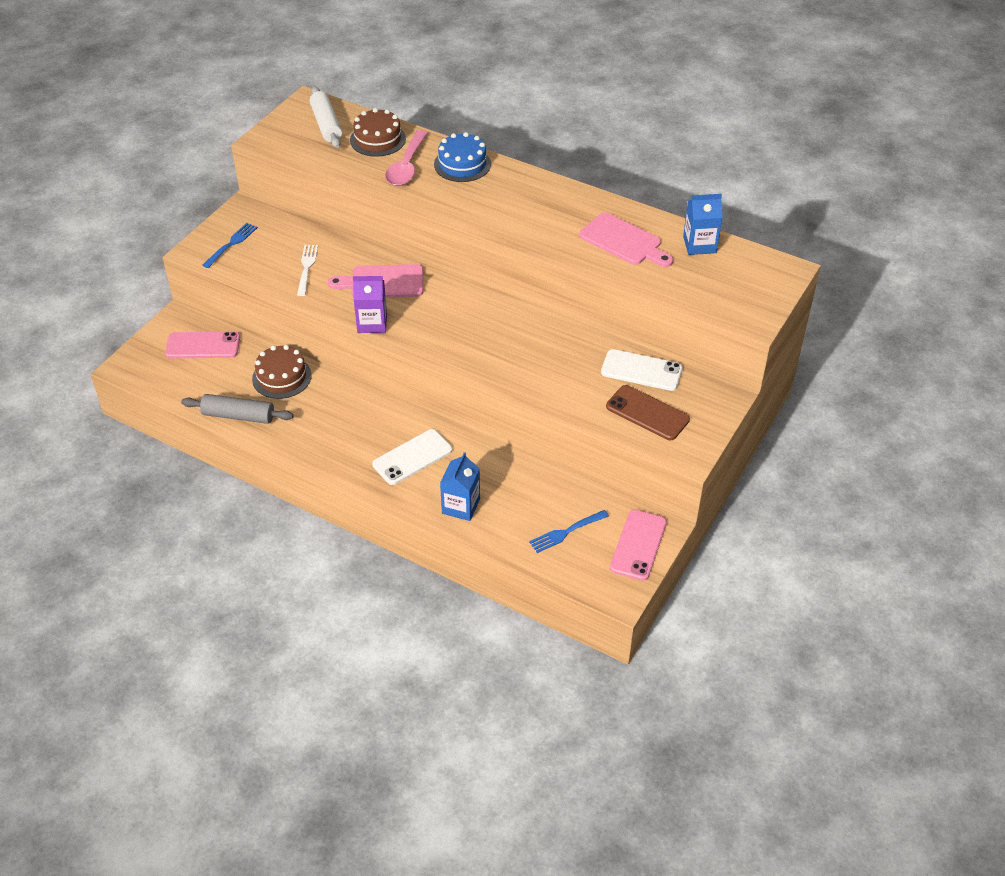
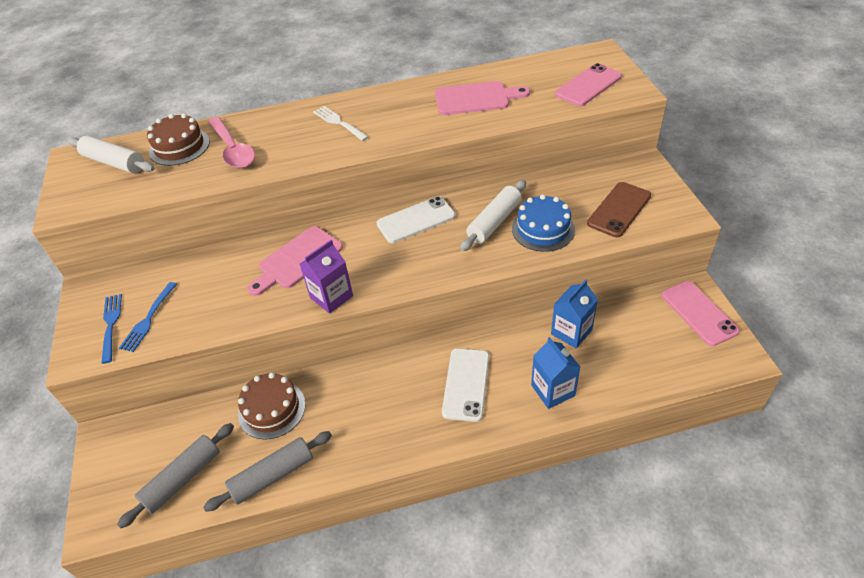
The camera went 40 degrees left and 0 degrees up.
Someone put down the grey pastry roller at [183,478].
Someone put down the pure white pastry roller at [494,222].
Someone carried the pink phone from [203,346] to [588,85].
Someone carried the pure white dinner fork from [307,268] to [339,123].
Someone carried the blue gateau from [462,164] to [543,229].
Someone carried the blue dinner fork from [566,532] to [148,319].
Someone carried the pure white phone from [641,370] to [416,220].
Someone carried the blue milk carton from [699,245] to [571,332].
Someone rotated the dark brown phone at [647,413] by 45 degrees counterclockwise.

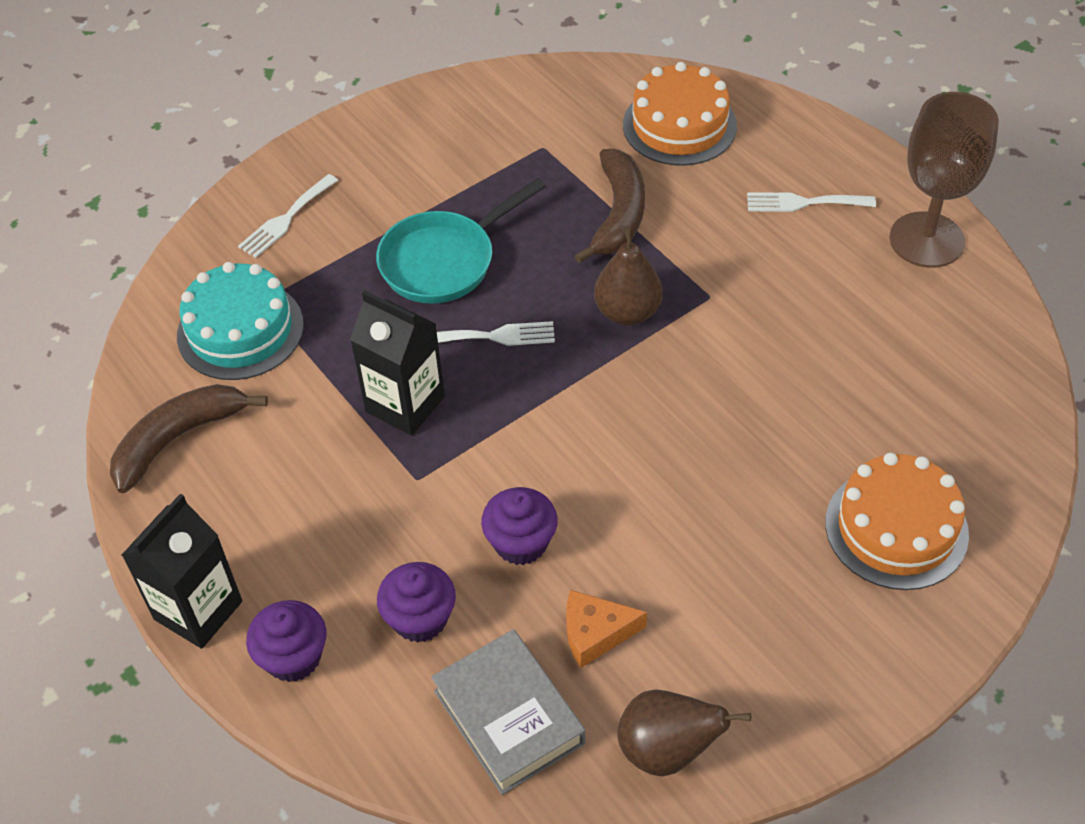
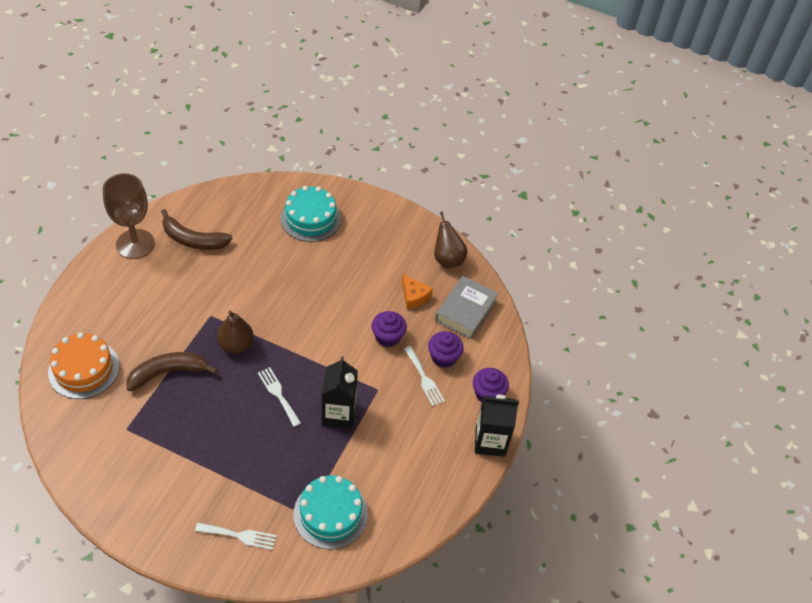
The camera went 125 degrees left and 0 degrees up.
Someone took away the turquoise pan at [444,261].
Someone carried the dark brown toy banana from [178,439] to [193,239].
Someone carried the pure white dinner fork from [804,203] to [424,378].
Someone repainted the bright orange gateau at [896,528], which became the turquoise gateau at [310,218].

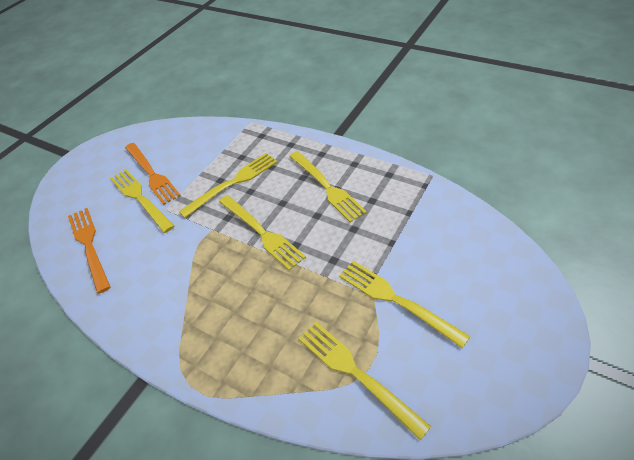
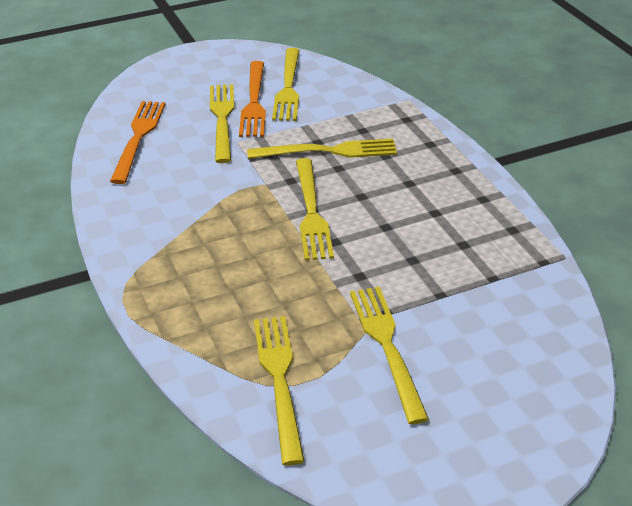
The camera went 30 degrees right and 10 degrees down.
Someone carried the yellow dinner fork from [327,187] to [288,87].

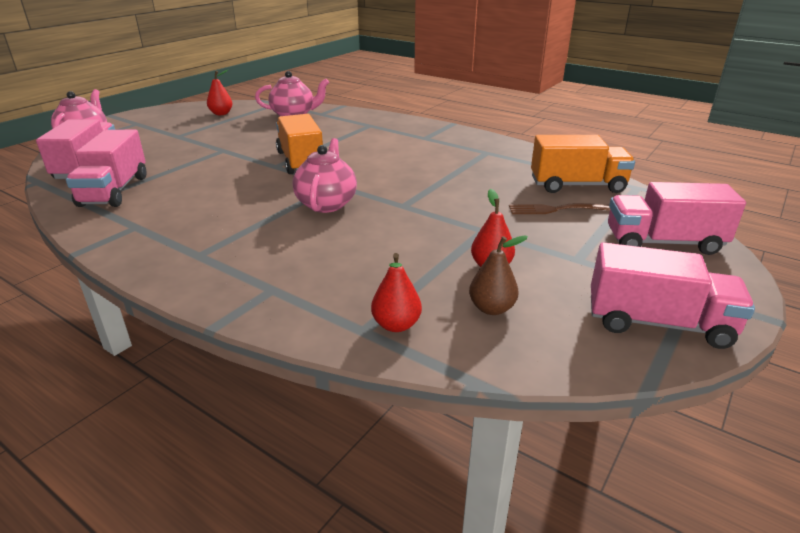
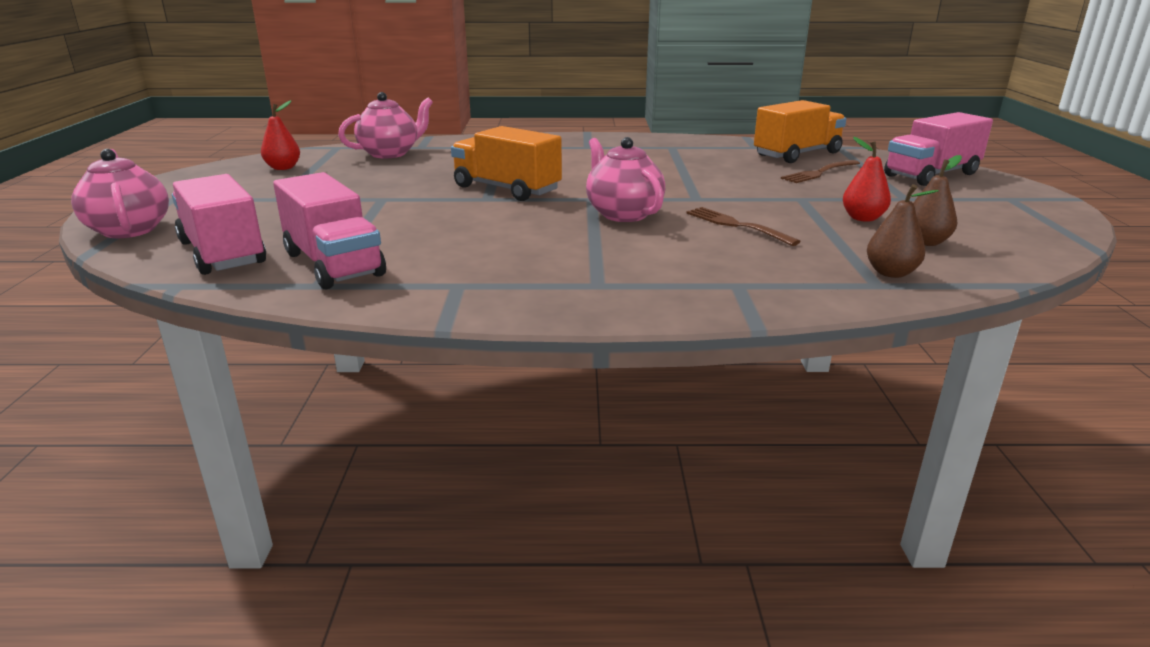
The camera went 35 degrees left and 5 degrees down.
Someone took away the pink truck at [658,323].
Someone put down the dark brown dinner fork at [737,225].
Someone repainted the red pear at [396,325], which became the dark brown pear at [891,273].

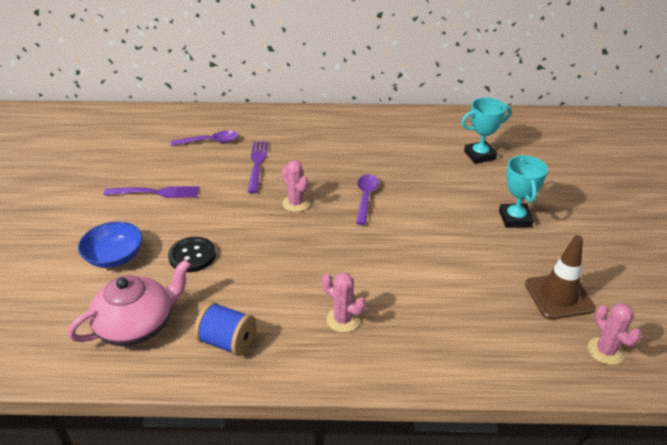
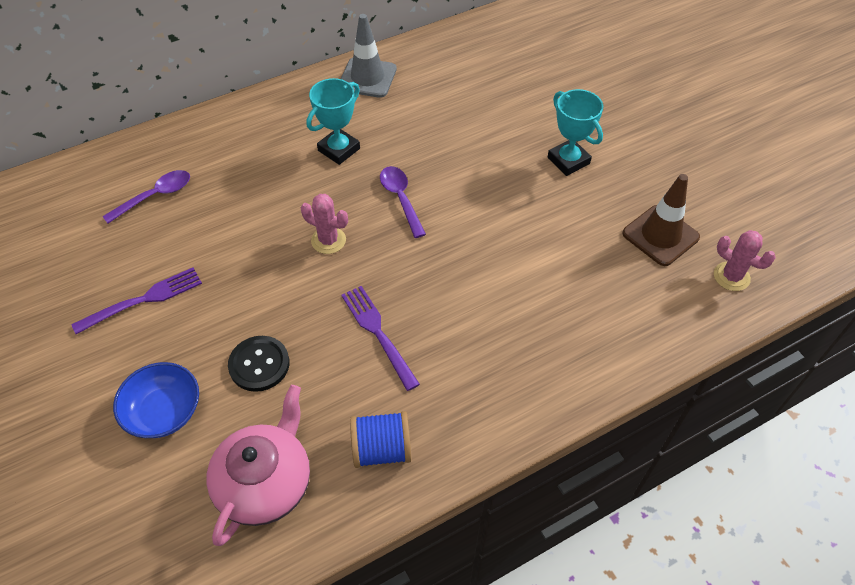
The camera went 30 degrees left and 15 degrees up.
Someone took away the pink cactus at [343,320].
Someone put down the grey road cone at [367,78].
Someone carried the royal purple dinner fork from [257,164] to [378,333].
Someone carried the turquoise trophy from [479,155] to [339,149].

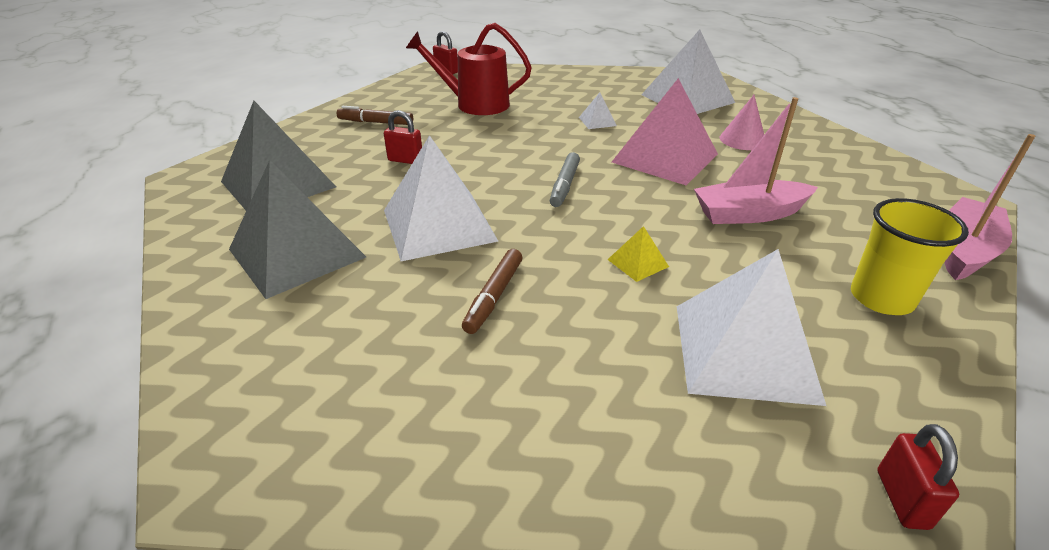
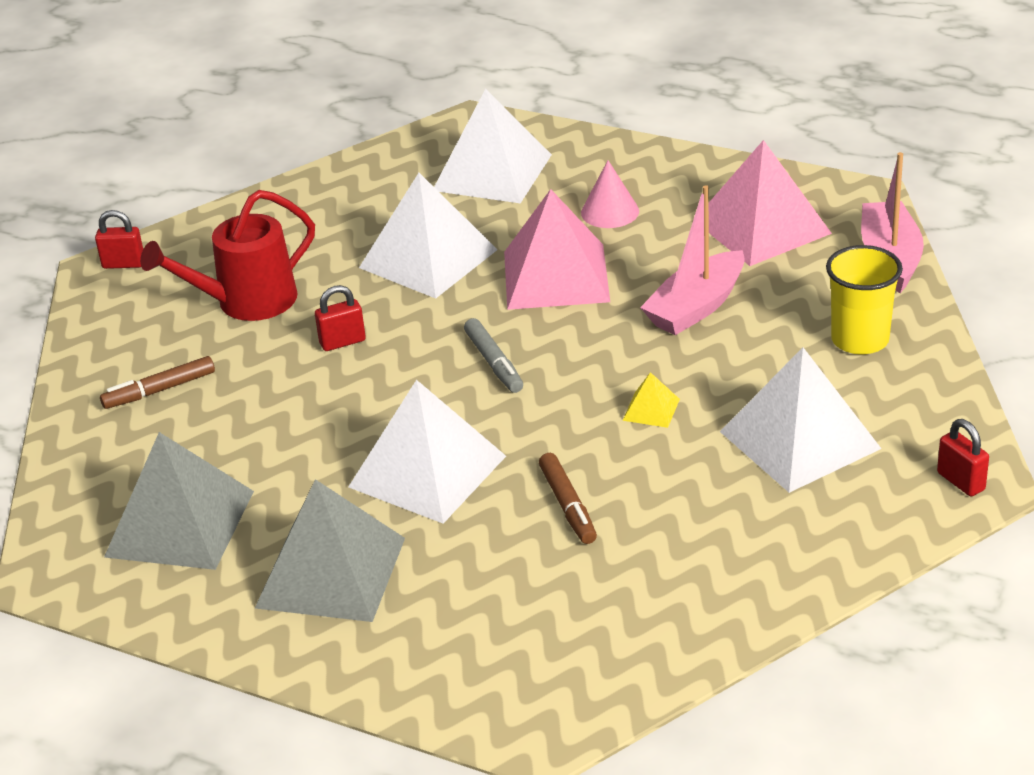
The camera went 35 degrees left and 0 degrees up.
Someone put down the pink pyramid shape at [762,226].
Someone carried the red lock from [405,160] to [342,342].
Someone scaled the pure white pyramid shape at [597,121] by 2.38.

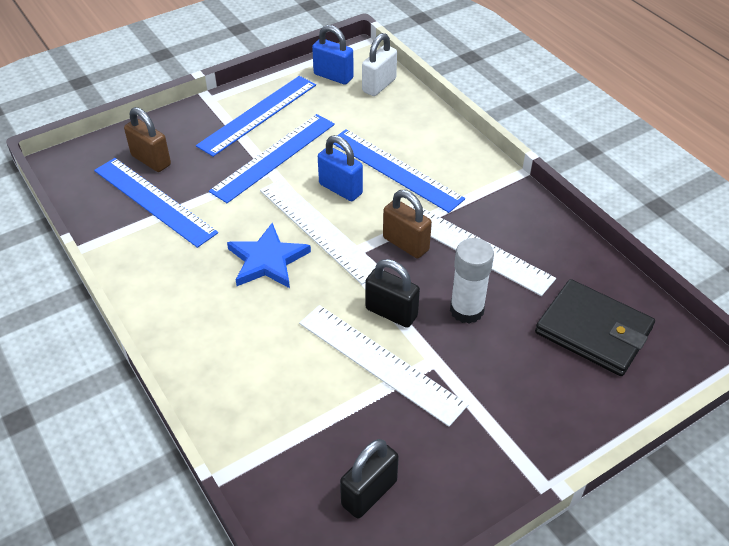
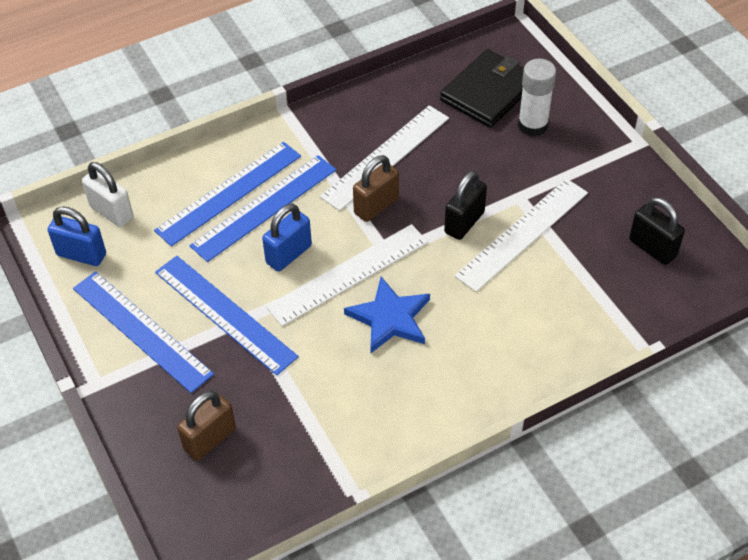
The camera went 85 degrees left and 5 degrees up.
Someone carried the blue straightedge from [154,201] to [229,192].
Someone carried the pure white stick of glue from [466,310] to [532,125].
Someone rotated the blue lock at [333,76] by 75 degrees clockwise.

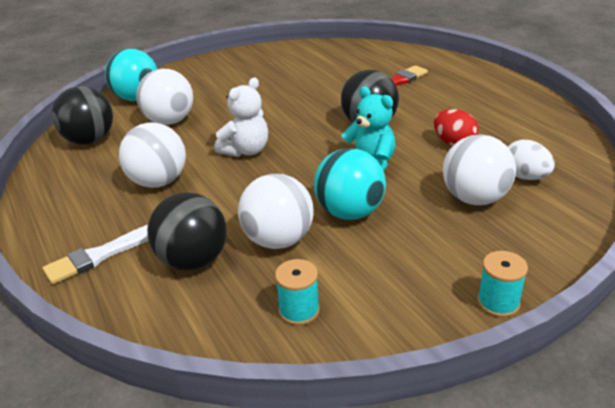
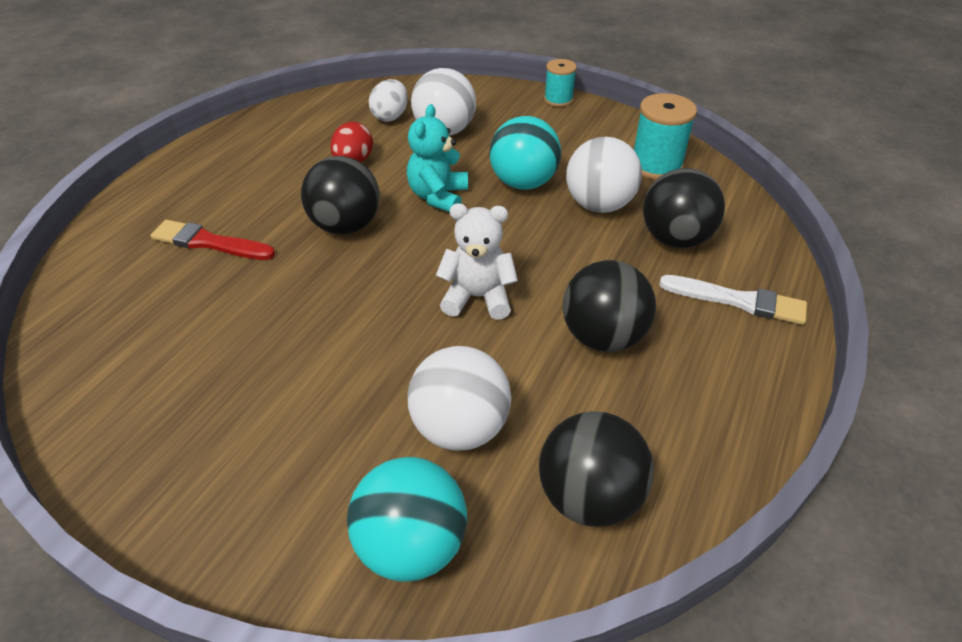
The camera went 125 degrees left and 10 degrees up.
Someone repainted the pure white play ball at [158,182], which became the black play ball at [603,337].
Someone scaled the turquoise reel of thread at [299,310] by 1.58.

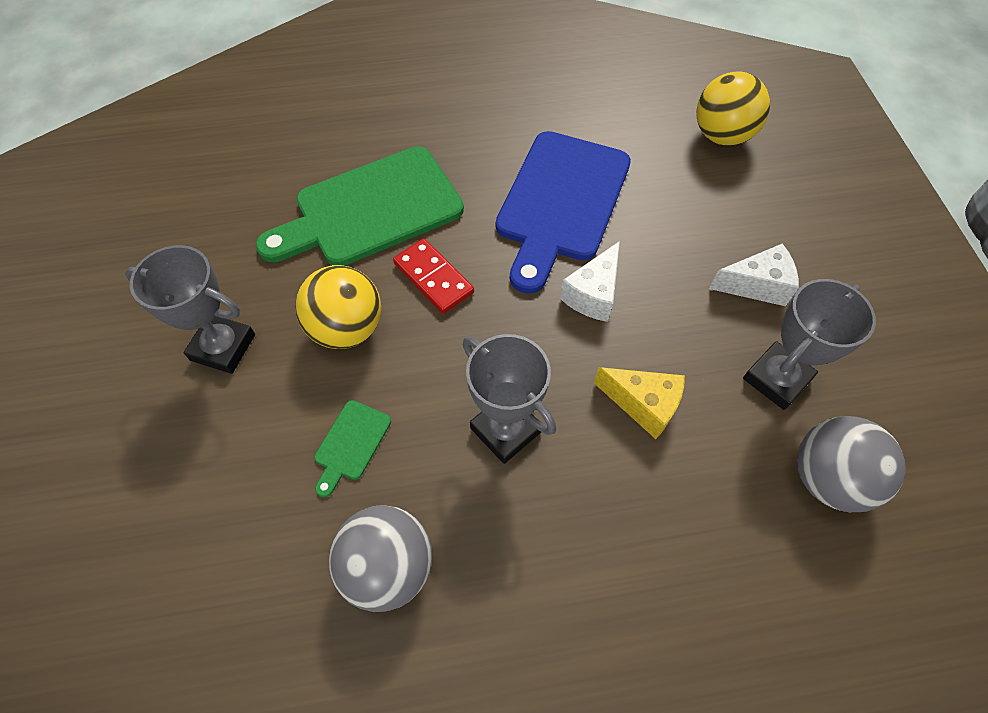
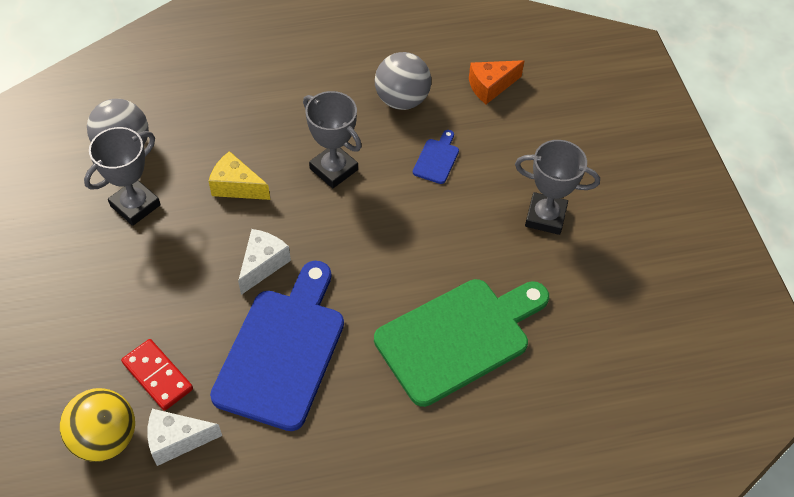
The camera went 175 degrees right and 5 degrees down.
Someone took away the yellow play ball at [347,328].
Someone put down the bright orange cheese wedge at [490,86].
Someone carried the red domino from [433,278] to [157,376].
Someone carried the pure white cheese wedge from [756,285] to [177,440].
Someone repainted the green cutting board at [351,444], which became the blue cutting board at [437,159].

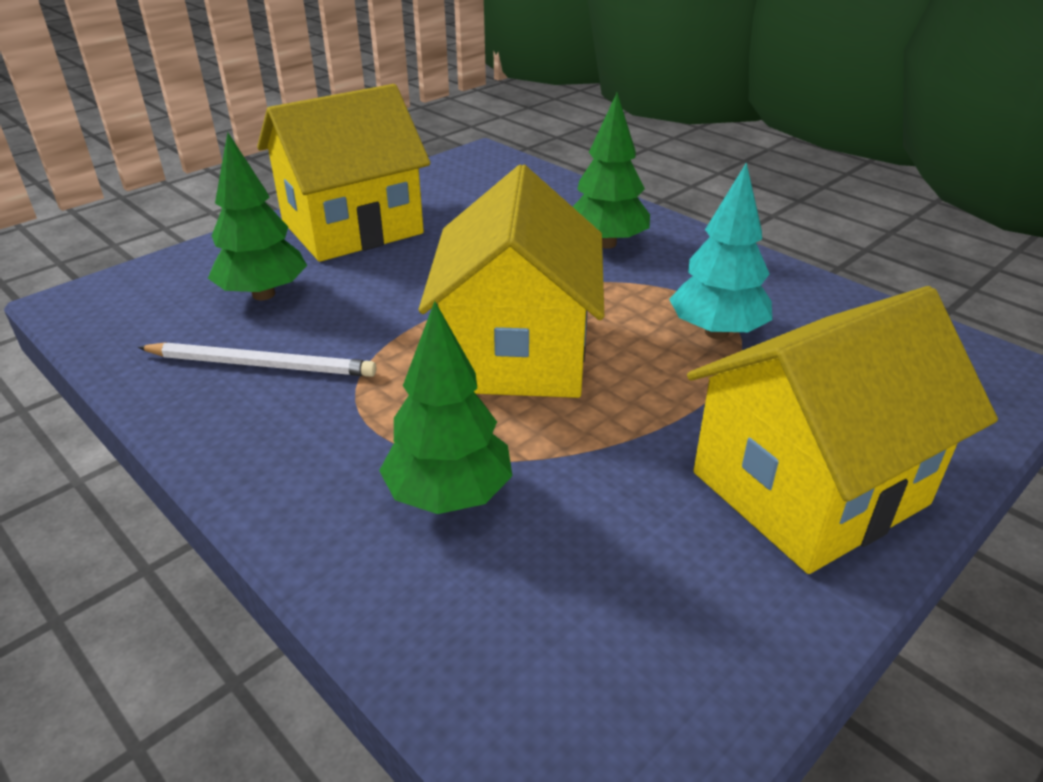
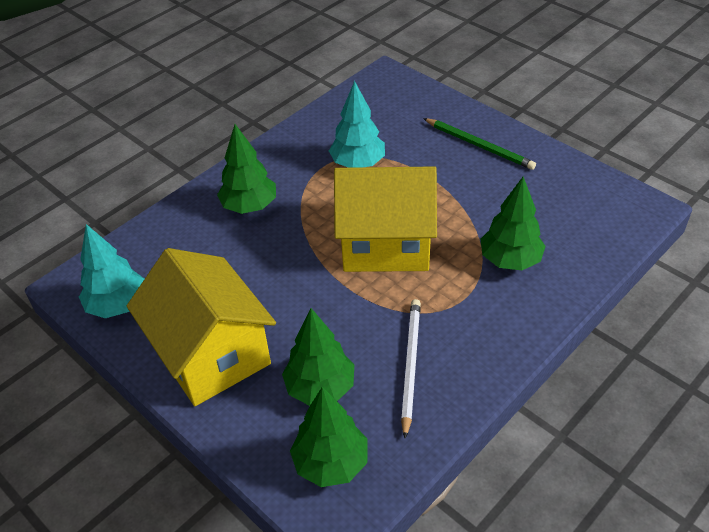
The camera went 90 degrees left and 10 degrees up.
Someone put down the turquoise tree at [118,305].
Someone put down the green tree at [331,463].
Someone swapped the yellow toy house at [809,488] for the green pencil at [479,146].

